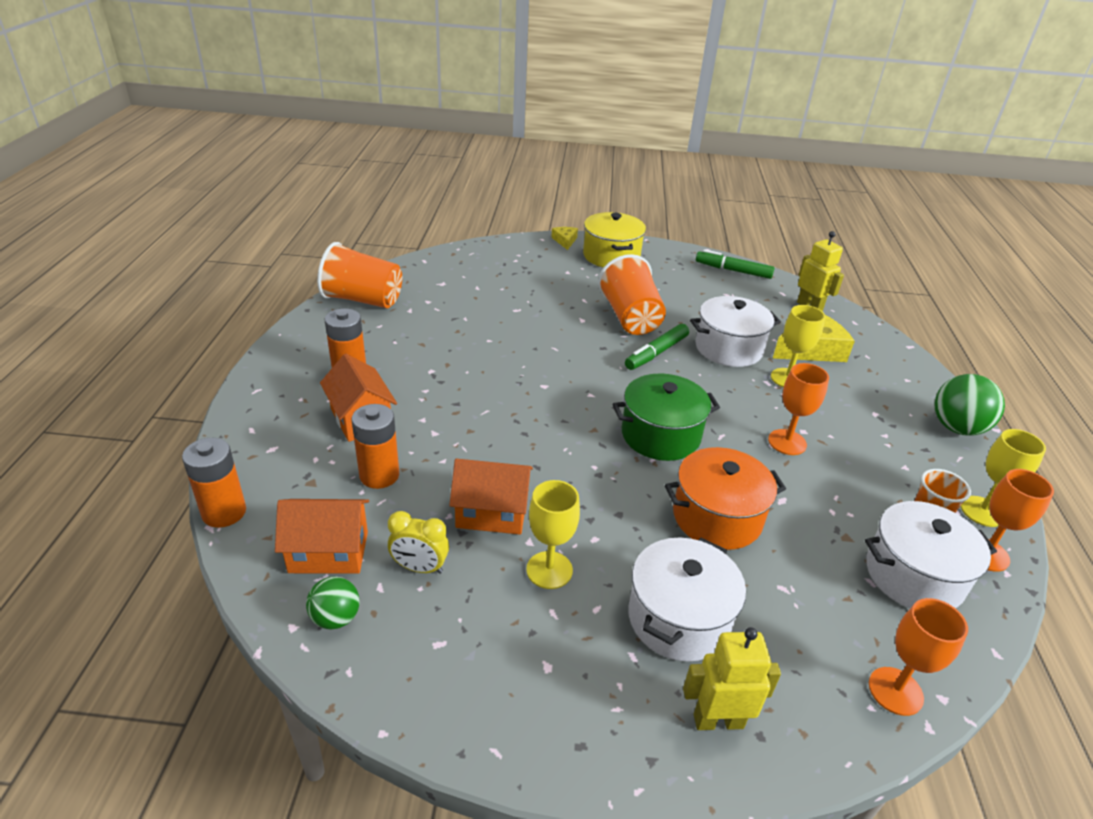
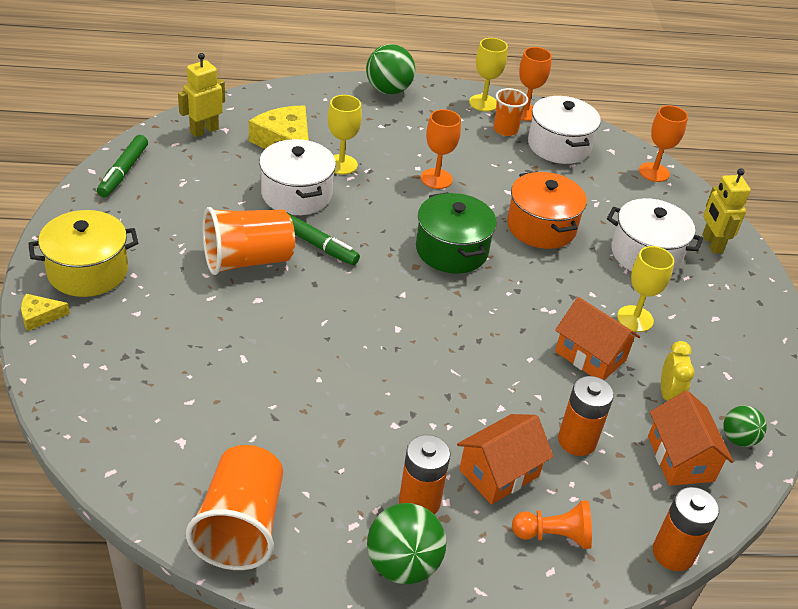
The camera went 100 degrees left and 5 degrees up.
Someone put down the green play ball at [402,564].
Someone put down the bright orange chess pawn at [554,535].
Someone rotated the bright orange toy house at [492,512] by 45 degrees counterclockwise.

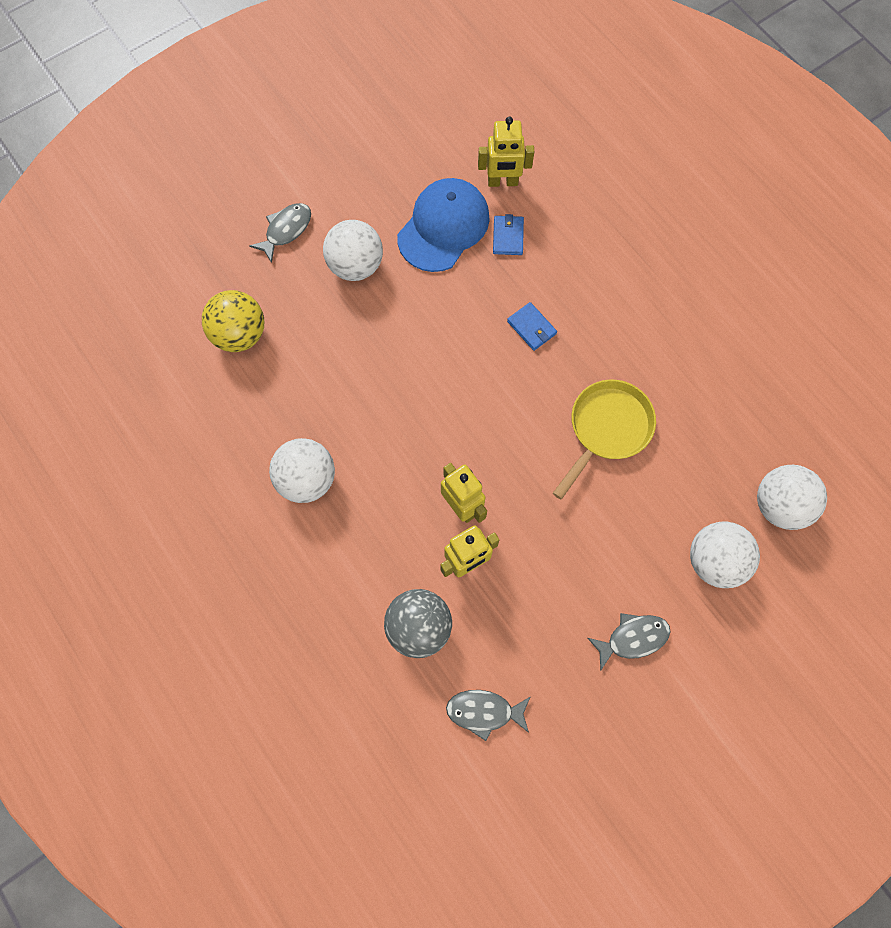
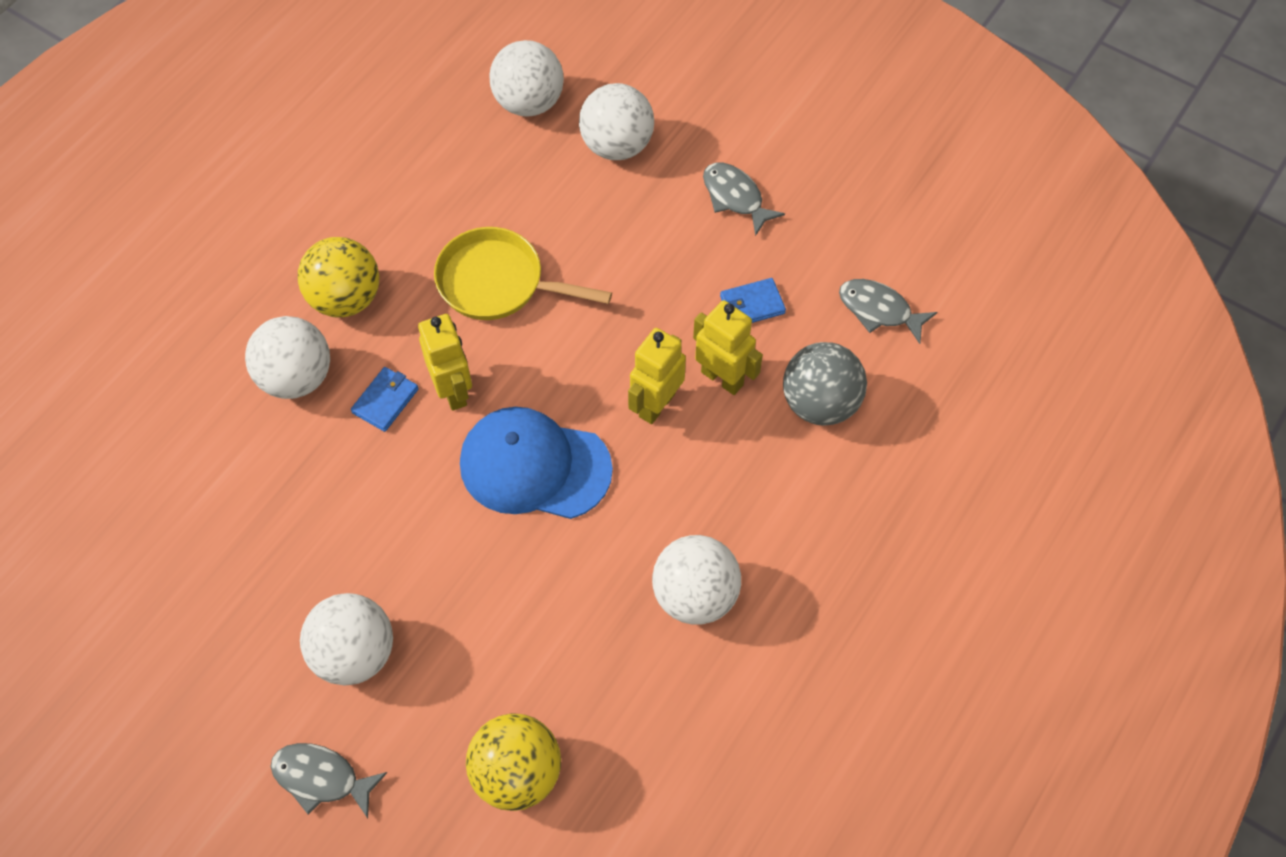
The camera went 110 degrees left and 10 degrees down.
Someone put down the pure white play ball at [296,377].
Someone put down the yellow play ball at [346,298].
Someone carried the blue baseball cap from [443,227] to [534,466].
Someone carried the yellow robot figure from [502,182] to [453,391].
Someone carried the blue wallet from [508,237] to [752,305].
Someone rotated the grey fish at [484,712] by 135 degrees clockwise.

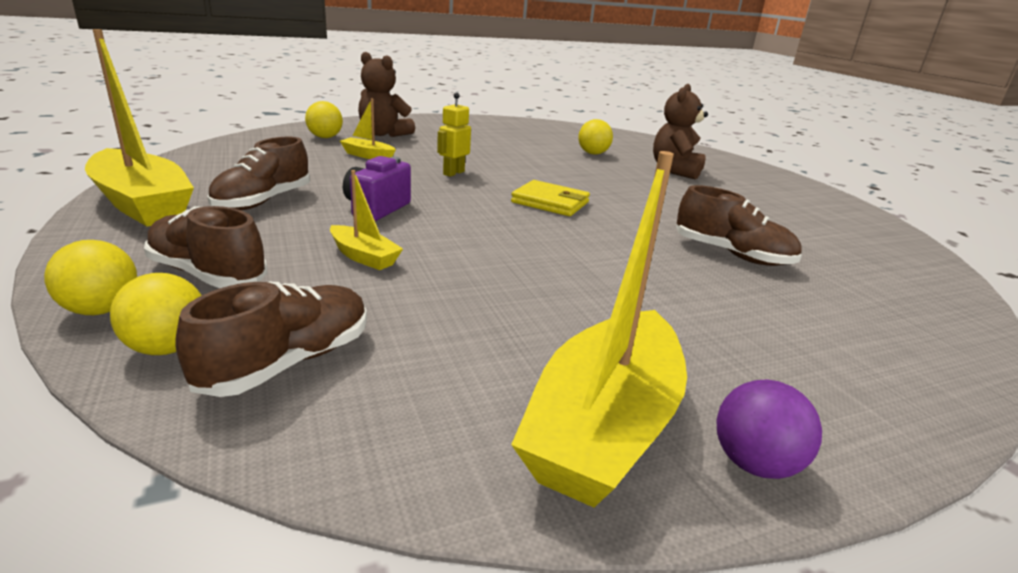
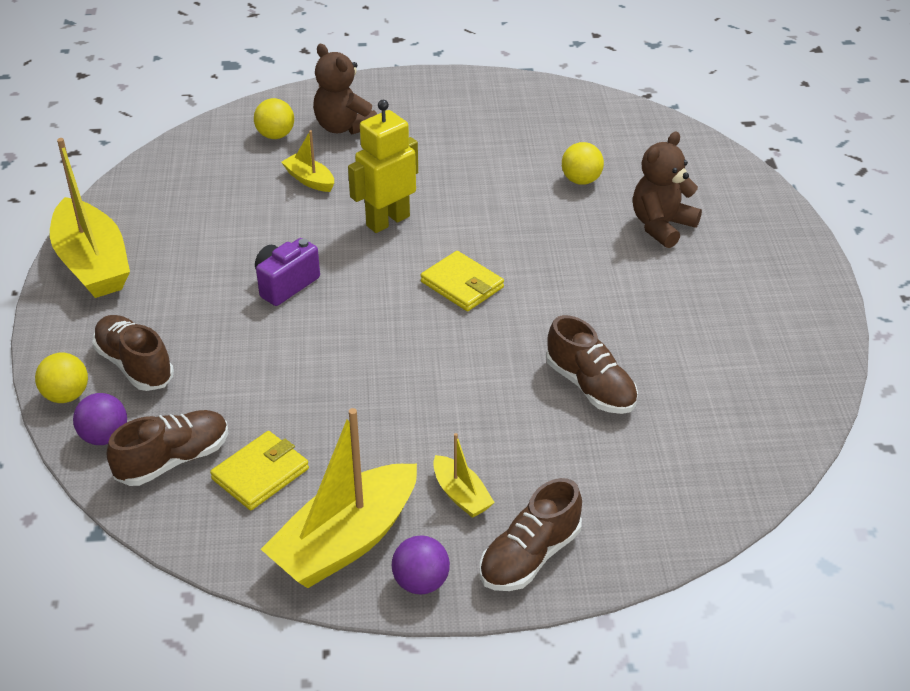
The camera went 20 degrees right and 15 degrees up.
Someone put down the yellow wallet at [260,474].
Someone carried the dark brown sneaker from [263,201] to [530,556].
Someone carried the yellow toy boat from [364,257] to [461,495].
Someone repainted the yellow play ball at [168,348], which became the royal purple play ball at [105,437].
Someone scaled the yellow robot figure at [453,173] by 1.67.

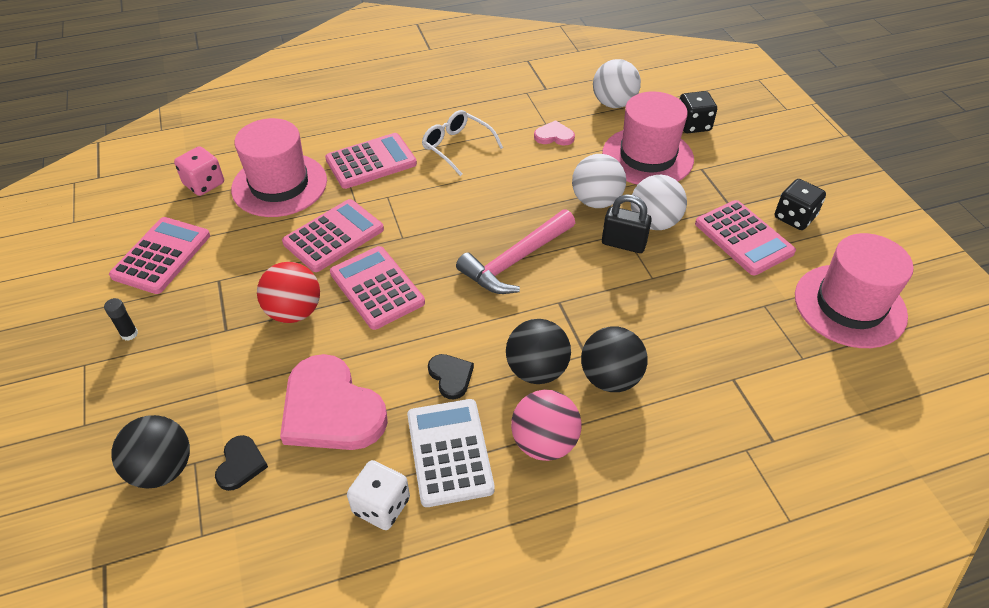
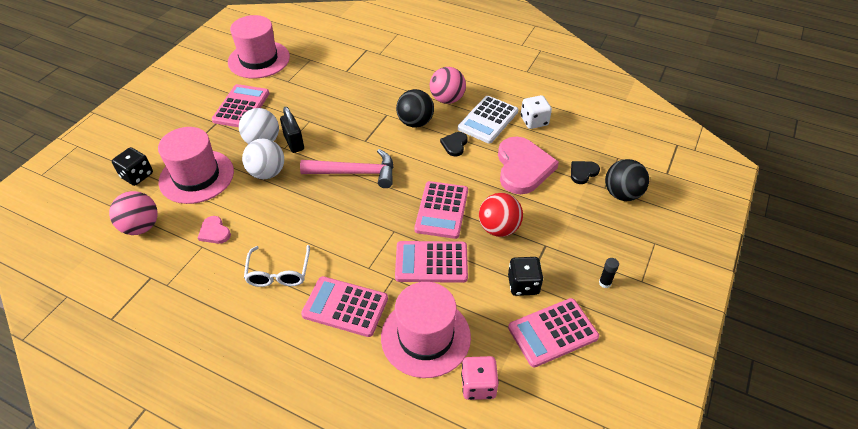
The camera went 135 degrees left and 0 degrees up.
Someone took away the black play ball at [610,378].
Someone carried the black game die from [794,217] to [523,285].
Someone repainted the pure white play ball at [613,103], which became the pink play ball at [141,227].

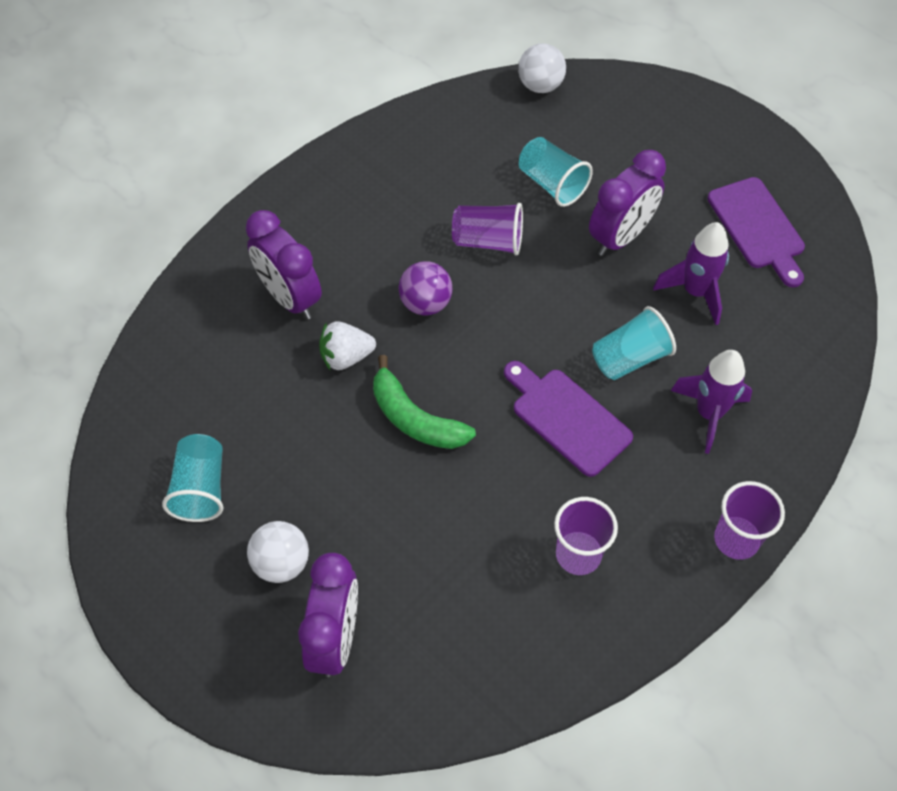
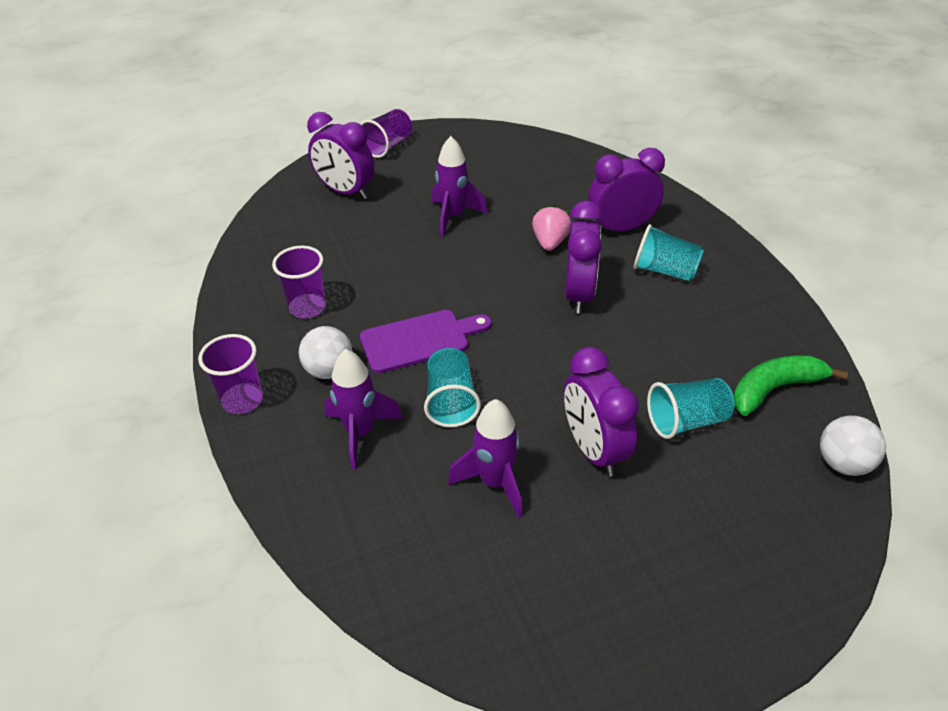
The camera went 115 degrees right and 15 degrees down.
Someone took away the royal purple cutting board at [758,227].
Someone put down the royal purple toy rocket at [454,216].
Someone carried the turquoise cup from [201,488] to [664,271].
Someone carried the pure white play ball from [281,563] to [329,370].
Someone carried the green toy banana from [415,418] to [774,389].
Someone carried the royal purple cup from [488,241] to [388,146].
Someone swapped the royal purple play ball at [425,303] for the royal purple bedside clock at [579,295].
Someone repainted the pure white toy strawberry at [346,357], which became the pink toy strawberry at [550,242].

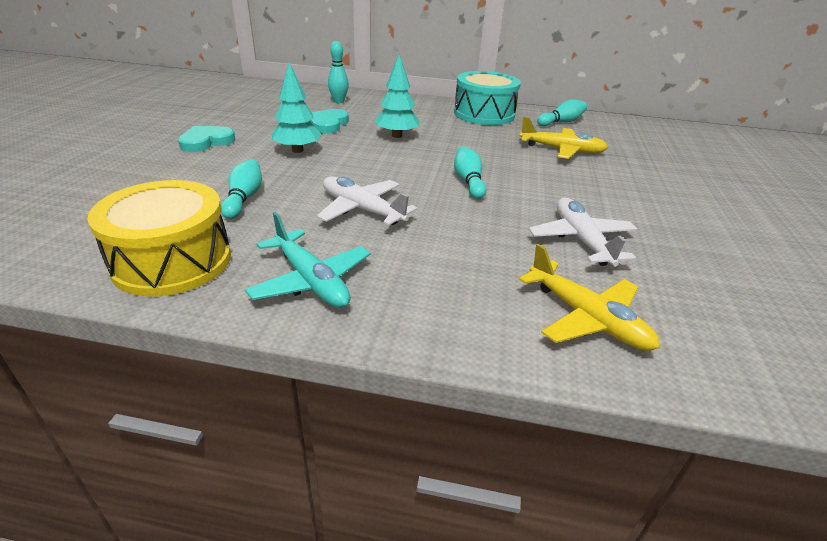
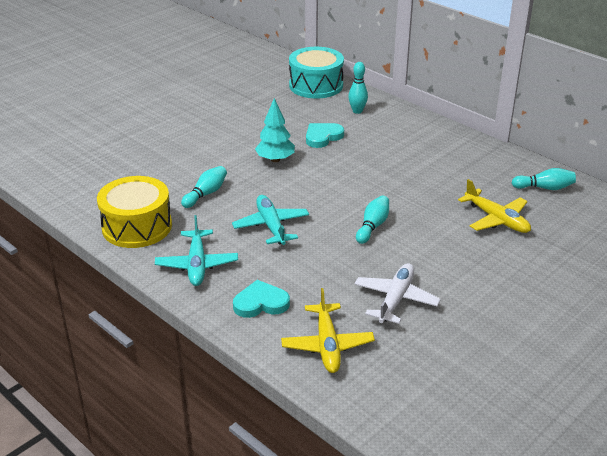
The camera went 35 degrees right and 0 degrees up.
Someone took away the turquoise tree at [396,136].
Someone carried the turquoise heart shape from [206,142] to [261,303].
Someone carried the turquoise toy drum from [484,114] to [316,85].
Someone repainted the pure white toy plane at [362,209], which became the turquoise toy plane at [271,226].

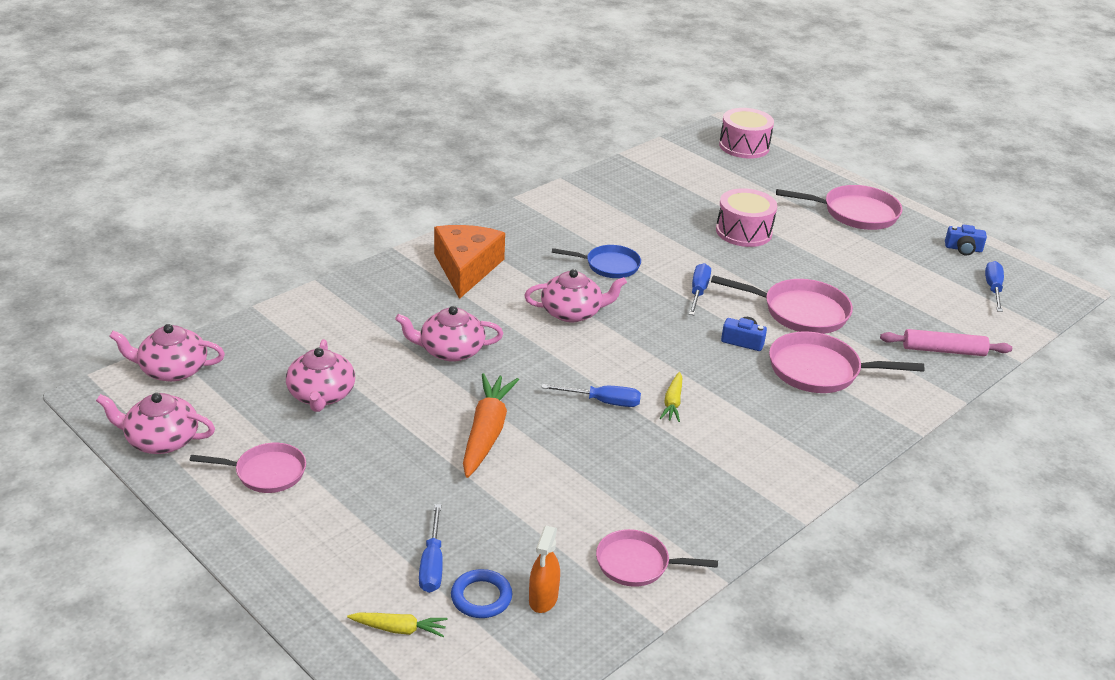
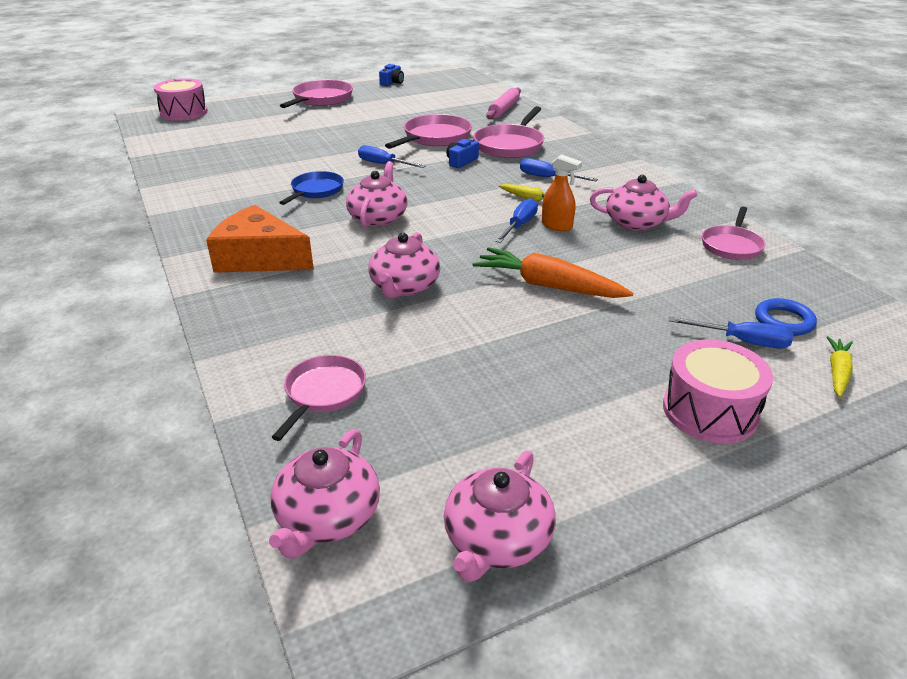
The camera went 70 degrees left and 0 degrees up.
Someone carried the pink pan from [266,472] to [323,393].
Someone carried the pink tea pot from [321,395] to [636,223].
Someone carried the bright orange spray bottle from [543,599] to [557,226].
Someone carried the pink toy drum from [743,232] to [710,411].
Someone carried the blue screwdriver from [993,289] to [548,178].

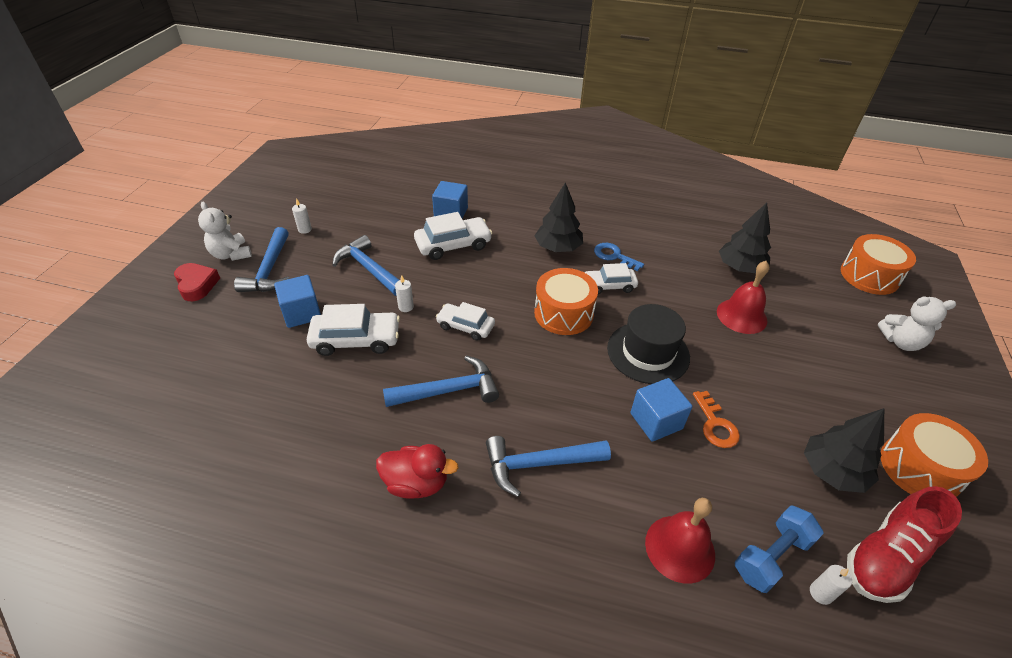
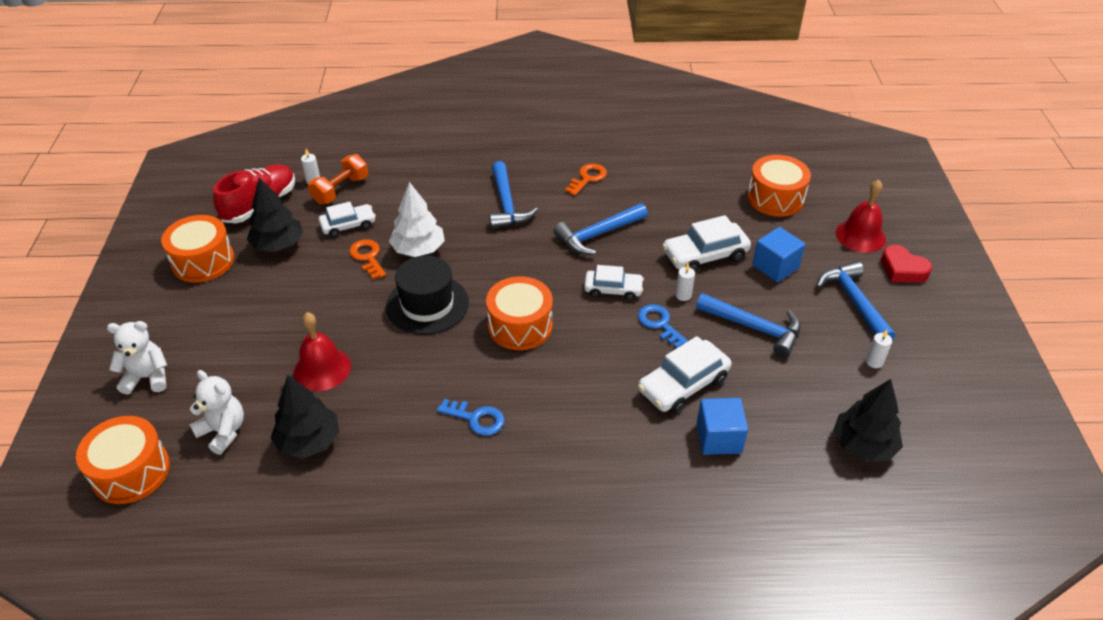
The camera went 165 degrees right and 0 degrees up.
Someone put down the blue key at [659,324].
Someone put down the bright orange toy drum at [775,198].
Someone carried the pure white teddy from [231,254] to [223,431].
Someone carried the black tree from [558,248] to [863,445].
Someone carried the pure white toy car from [609,285] to [348,225].
Someone carried the red hand bell from [680,548] to [860,236].
Someone swapped the red toy duck at [416,483] for the bright orange key at [588,178].
Someone swapped the blue block at [656,421] for the pure white tree at [418,249].
Someone repainted the blue dumbbell at [771,556], which became the bright orange dumbbell at [341,190].
Someone rotated the blue hammer at [539,464] by 105 degrees clockwise.

